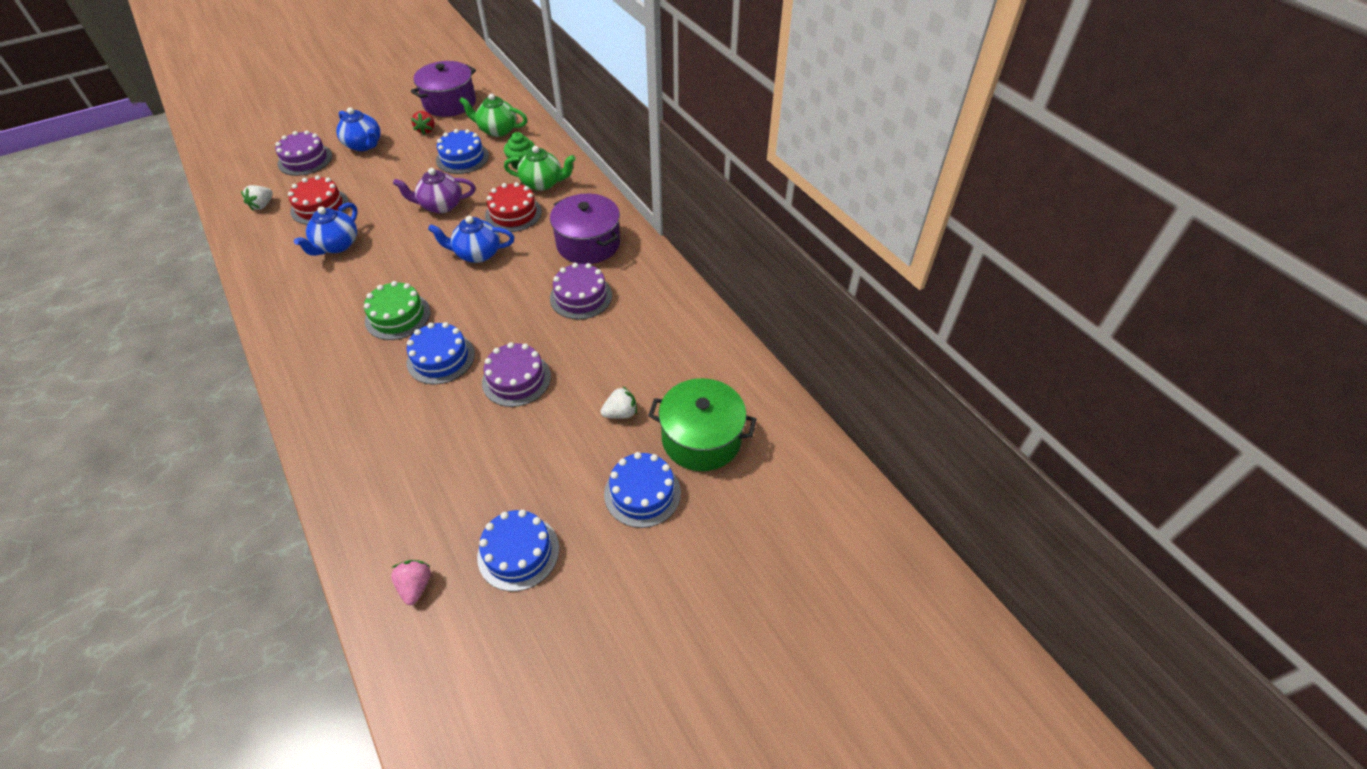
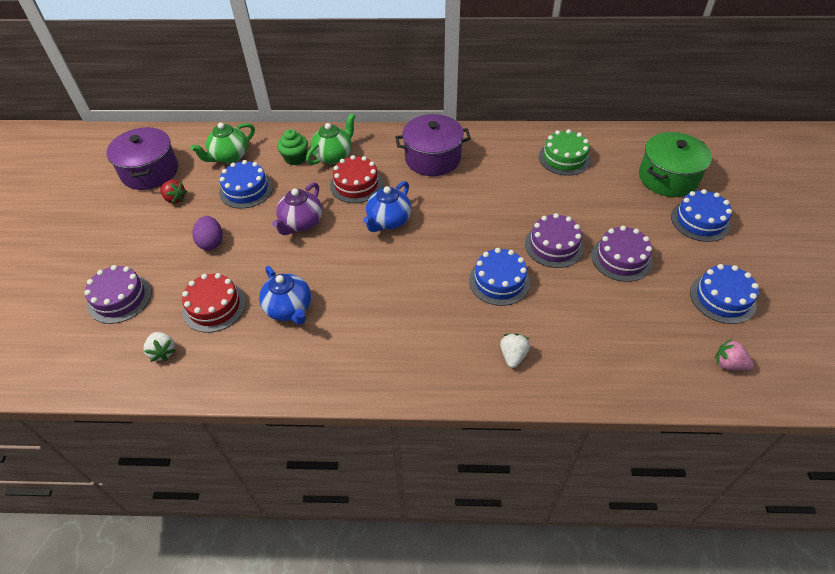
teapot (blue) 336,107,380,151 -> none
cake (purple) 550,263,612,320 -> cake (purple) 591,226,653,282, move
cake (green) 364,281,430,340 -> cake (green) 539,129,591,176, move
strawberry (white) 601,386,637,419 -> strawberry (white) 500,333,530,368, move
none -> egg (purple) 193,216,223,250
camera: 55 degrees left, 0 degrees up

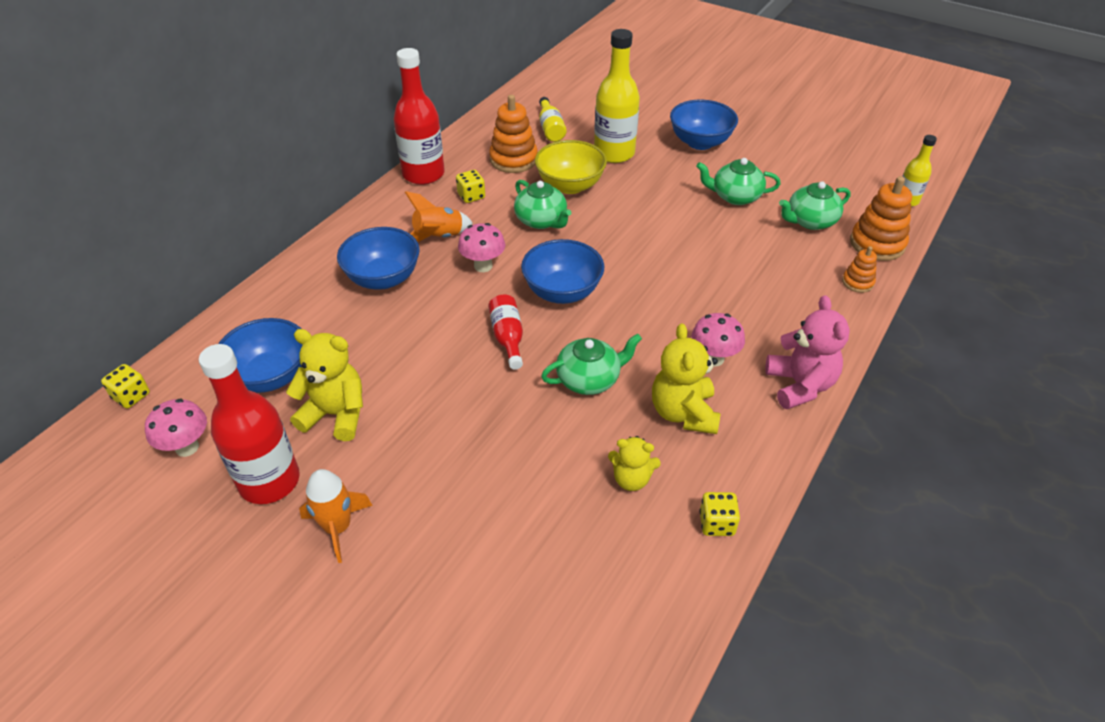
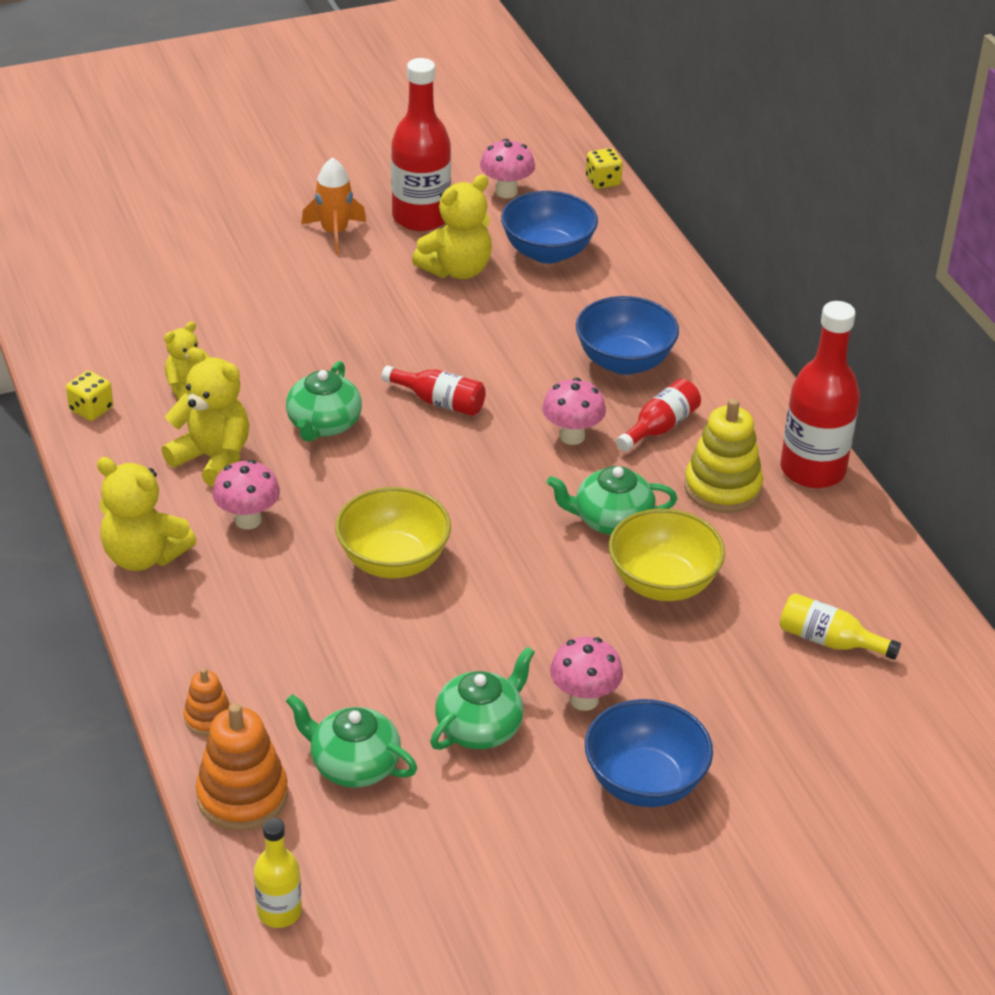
bottle (yellow) 594,29,640,163 -> none
stacking toy (orange) 489,95,538,173 -> none
dice (yellow) 456,170,485,203 -> stacking toy (yellow) 684,398,763,513
teapot (green) 779,181,850,230 -> teapot (green) 286,694,417,788, 75 degrees counterclockwise
rocket (orange) 405,191,473,242 -> bottle (red) 616,379,701,452
bowl (blue) 521,239,604,304 -> none
teddy bear (pink) 765,295,850,409 -> teddy bear (yellow) 97,457,197,571
none -> bowl (yellow) 335,487,451,578
none -> mushroom (pink) 550,637,623,711
camera: 125 degrees right, 5 degrees down

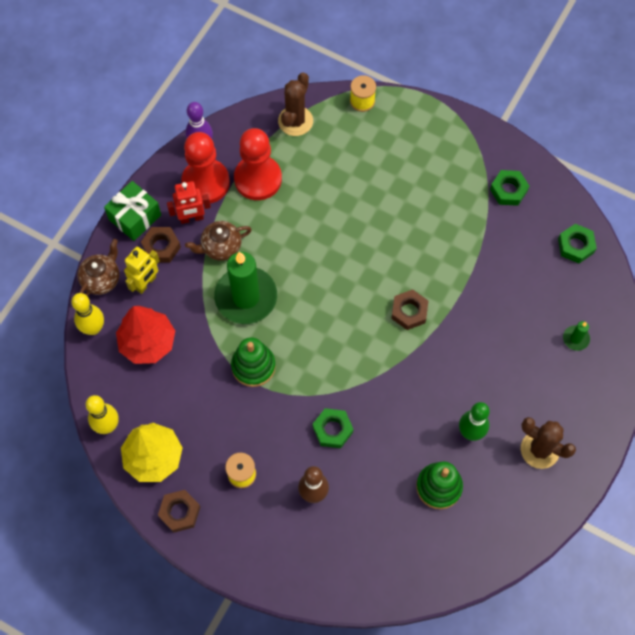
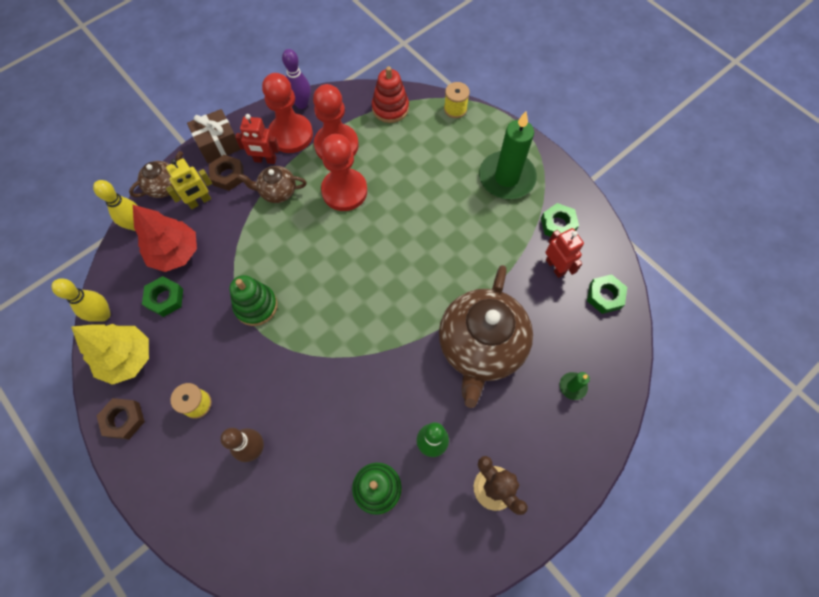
cactus (brown) 278,72,313,136 -> stacking toy (red) 372,66,409,123
gift (green) 104,181,161,241 -> gift (brown) 187,109,241,163
candle (green) 214,252,277,324 -> candle (green) 479,111,537,199, move
nut (brown) 391,289,428,330 -> none
nut (green) 313,408,353,448 -> nut (green) 142,276,183,317, move
none -> pawn (red) 321,134,367,211
none -> robot (red) 545,228,584,278
none -> teapot (brown) 439,265,533,408
camera: 20 degrees right, 0 degrees up

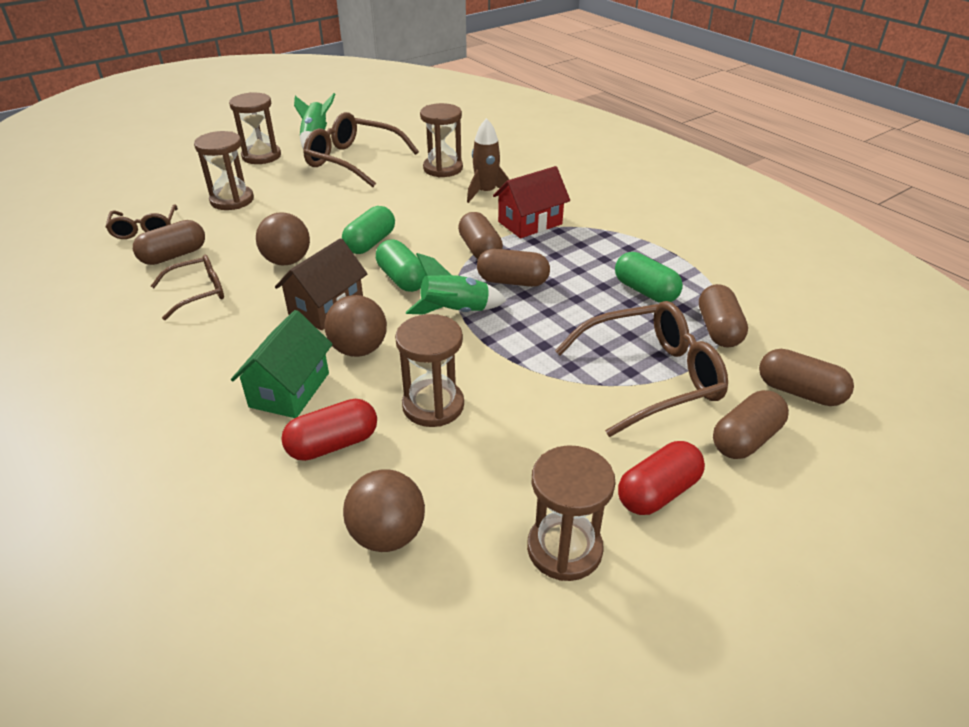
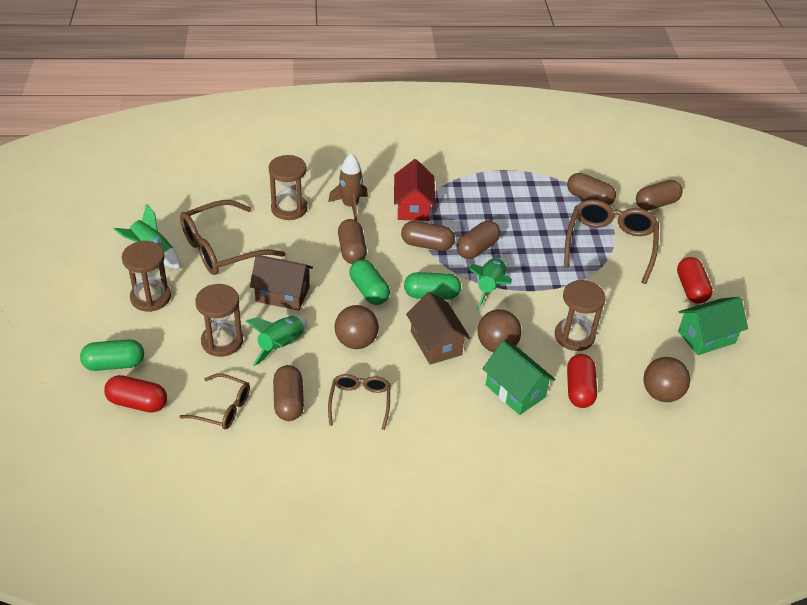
capsule (green) 615,252,683,303 -> capsule (green) 80,339,144,371, move
capsule (brown) 713,390,789,459 -> capsule (brown) 338,219,367,264, move
hourglass (brown) 527,445,615,581 -> house (green) 678,297,748,355
none -> house (brown) 250,255,313,311
none -> rocket (green) 246,316,308,366
none -> capsule (red) 104,375,167,413
camera: 60 degrees left, 5 degrees up

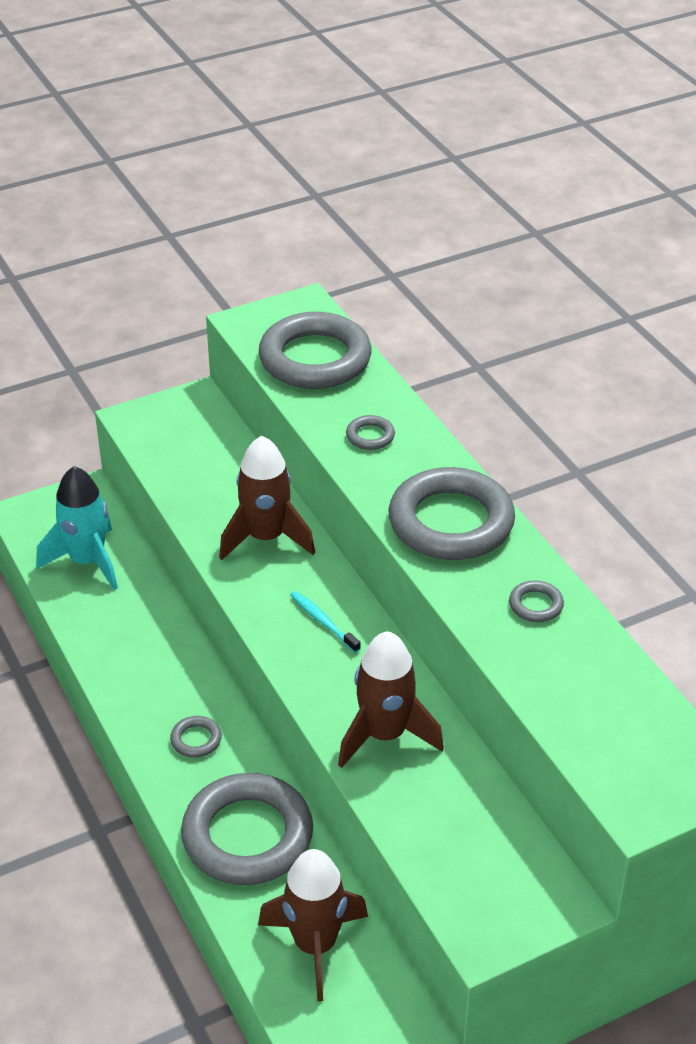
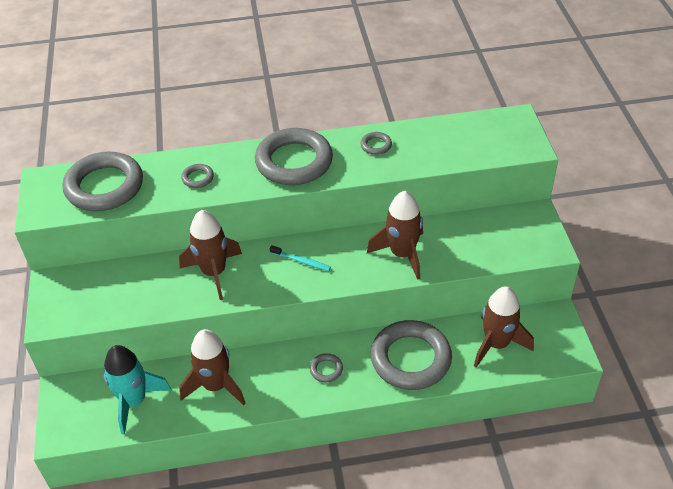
toothbrush (turquoise) 290,591,361,653 -> toothbrush (turquoise) 270,245,331,271, 135 degrees counterclockwise
none -> rocket (brown) 179,329,245,405
camera: 70 degrees left, 5 degrees up

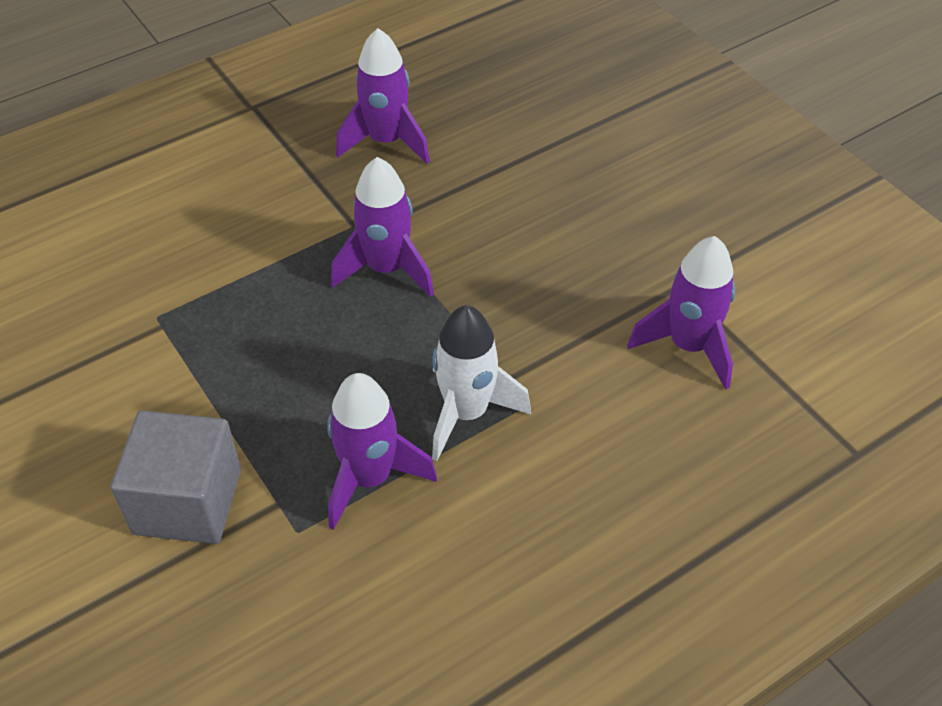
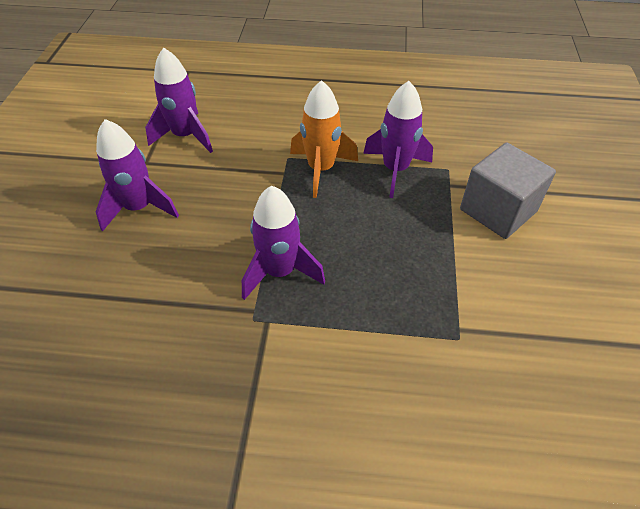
rocket (purple) 336,28,430,164 -> rocket (purple) 96,119,179,232, move
rocket (white) 432,305,531,461 -> rocket (orange) 290,80,358,198
camera: 140 degrees left, 0 degrees up

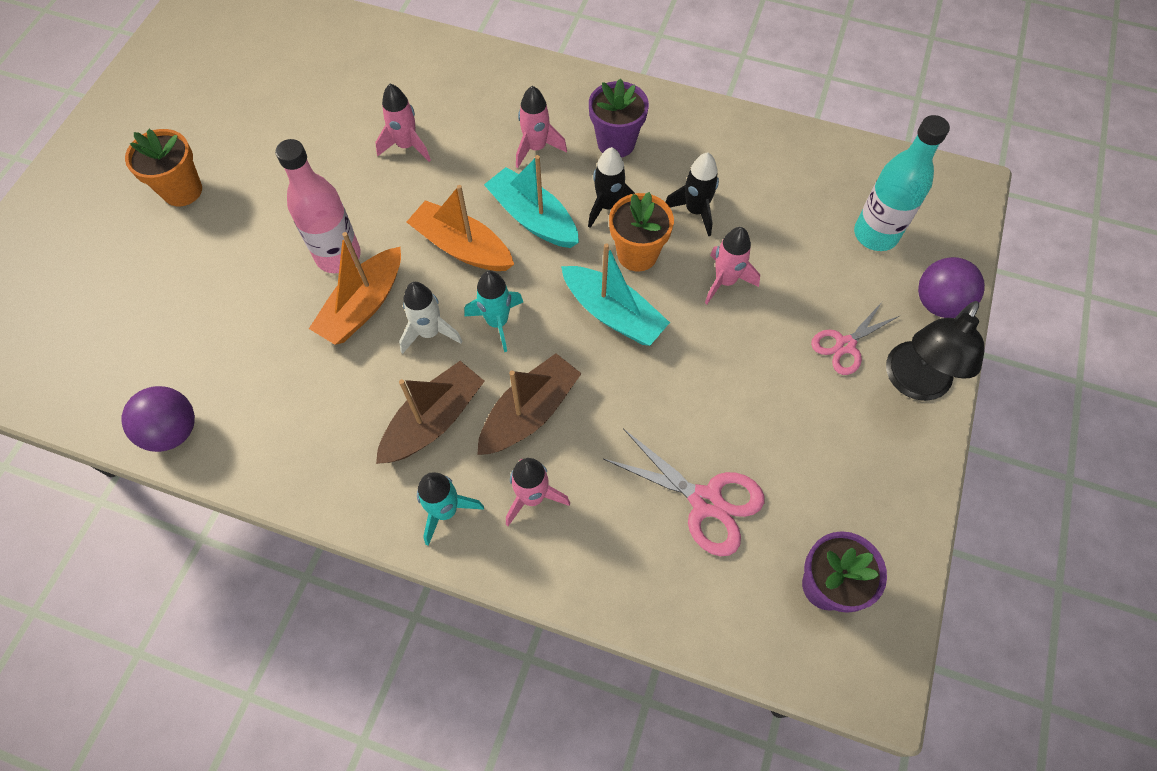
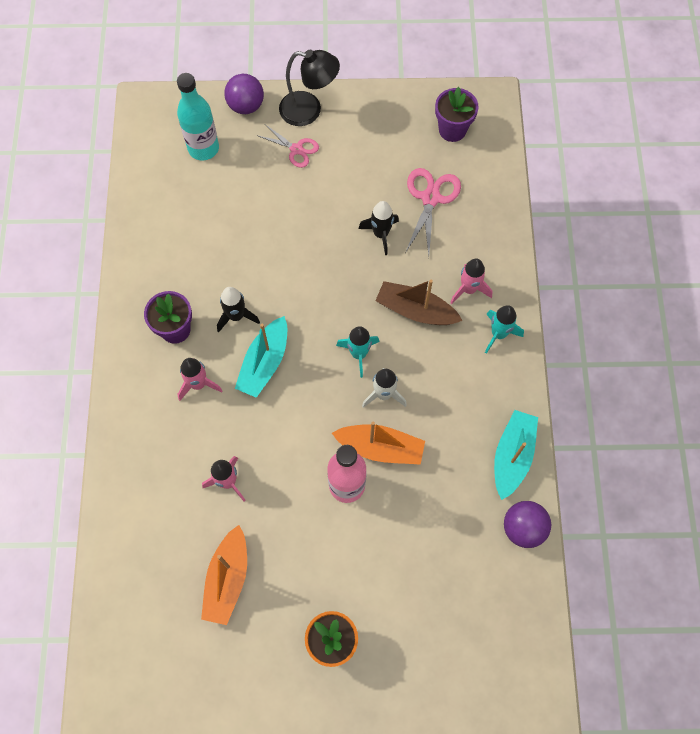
rocket (black) 666,152,719,236 -> rocket (black) 359,201,399,255, move
boat (orange) 407,185,514,271 -> boat (orange) 201,525,247,625, move
flower pot (orange) 609,192,674,272 -> none
rocket (pink) 705,227,760,304 -> none
boat (turquoise) 561,243,670,346 -> boat (turquoise) 494,410,538,500, move
boat (brown) 376,361,485,464 -> none
camera: 110 degrees left, 5 degrees up

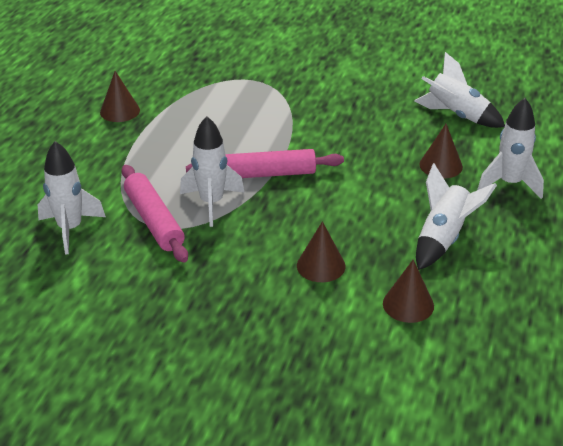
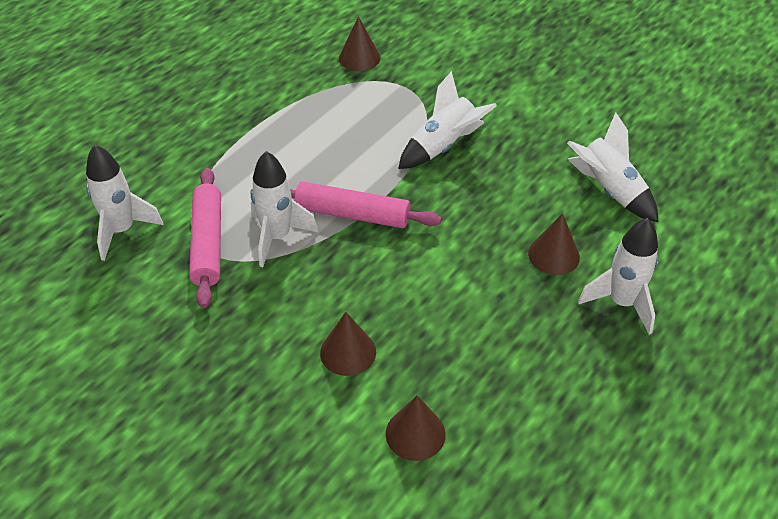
cone (brown) 100,71,140,122 -> cone (brown) 339,16,381,71, move
rocket (white) 416,163,497,270 -> rocket (white) 398,71,497,169, move
camera: 20 degrees right, 10 degrees up

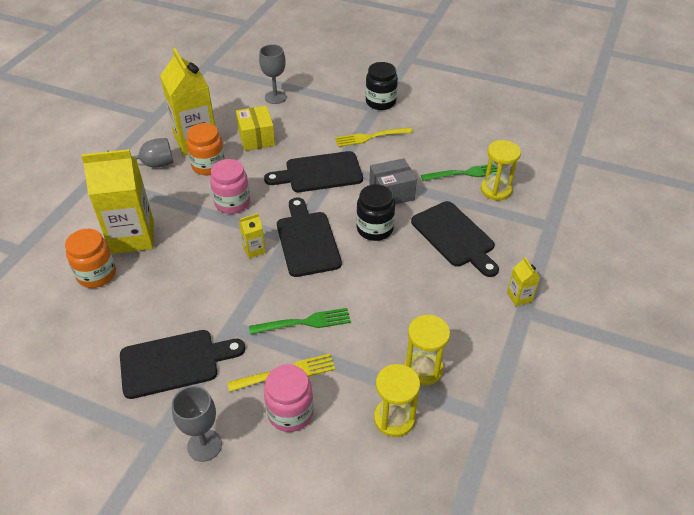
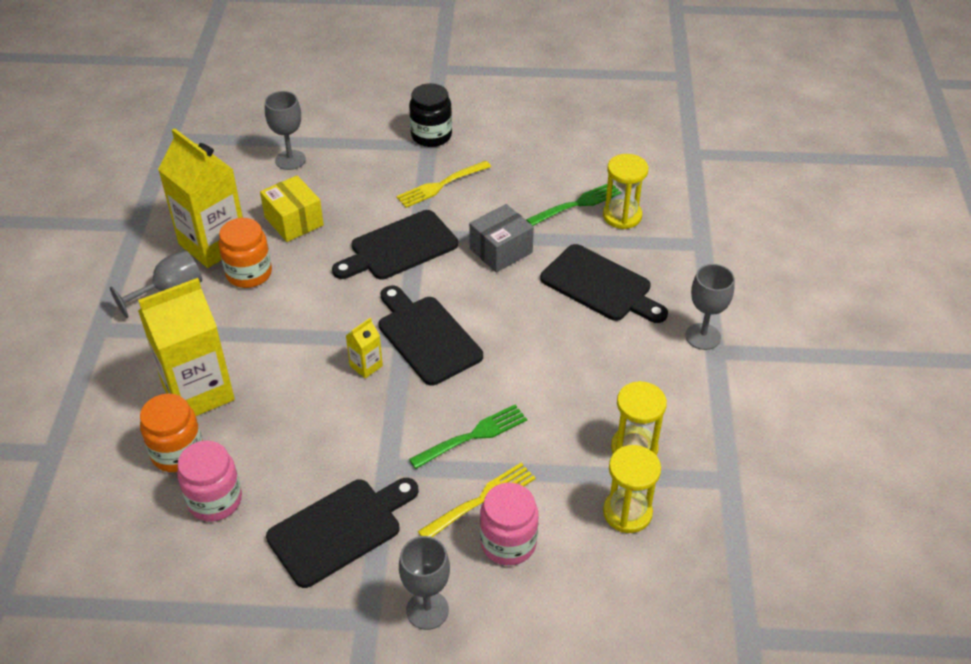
jar (pink) 210,159,250,214 -> jar (pink) 177,441,242,521, move
jar (black) 356,184,395,241 -> none
carton (yellow) 507,257,540,306 -> goblet (grey) 685,264,735,350
camera: 20 degrees left, 0 degrees up

